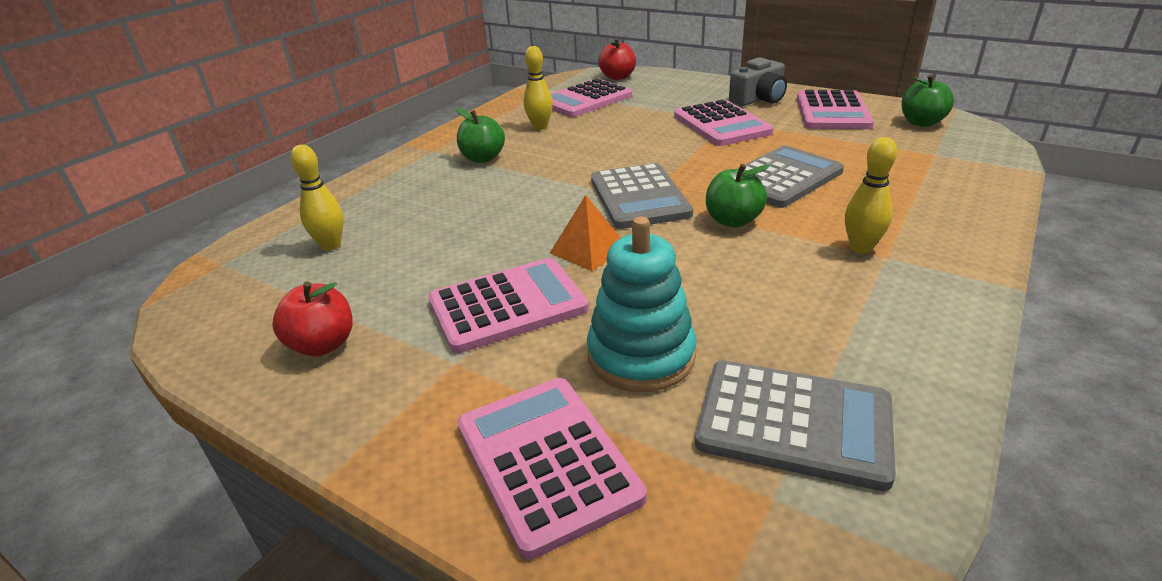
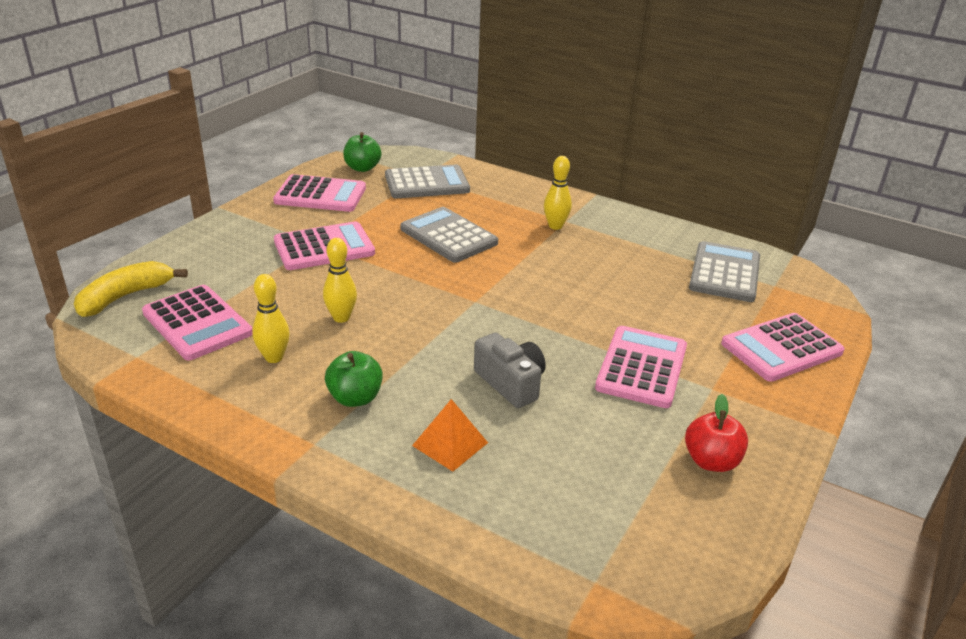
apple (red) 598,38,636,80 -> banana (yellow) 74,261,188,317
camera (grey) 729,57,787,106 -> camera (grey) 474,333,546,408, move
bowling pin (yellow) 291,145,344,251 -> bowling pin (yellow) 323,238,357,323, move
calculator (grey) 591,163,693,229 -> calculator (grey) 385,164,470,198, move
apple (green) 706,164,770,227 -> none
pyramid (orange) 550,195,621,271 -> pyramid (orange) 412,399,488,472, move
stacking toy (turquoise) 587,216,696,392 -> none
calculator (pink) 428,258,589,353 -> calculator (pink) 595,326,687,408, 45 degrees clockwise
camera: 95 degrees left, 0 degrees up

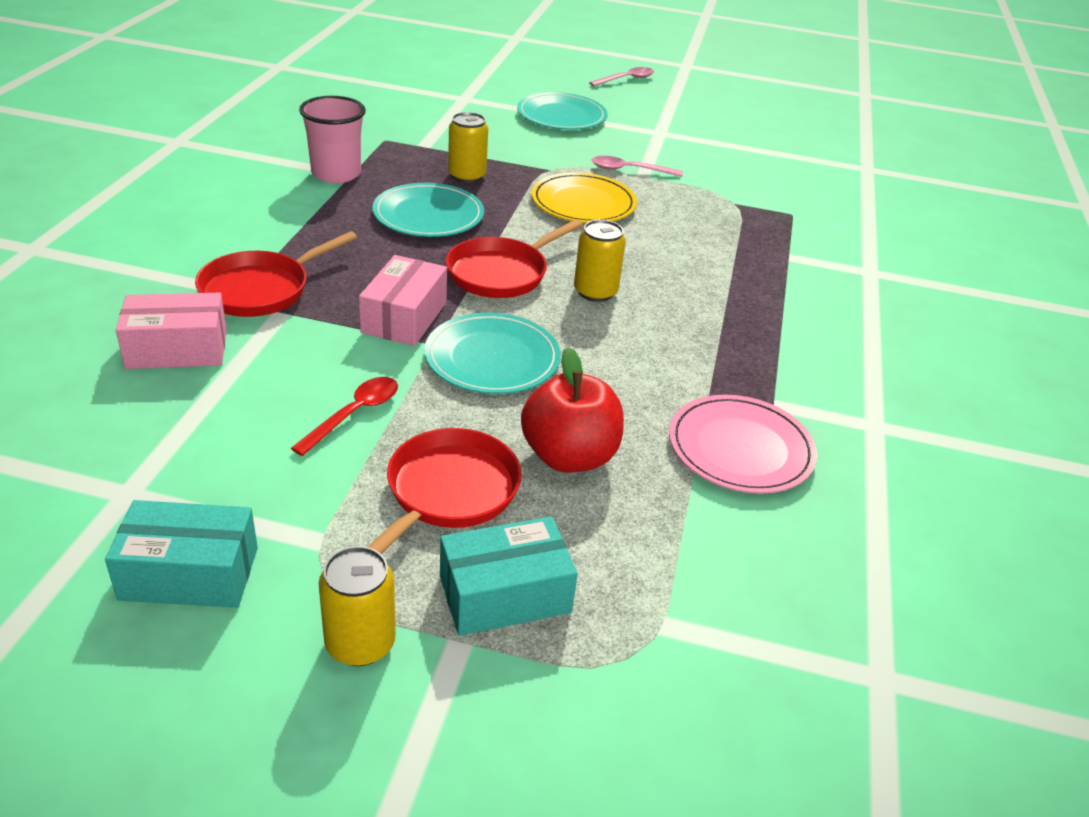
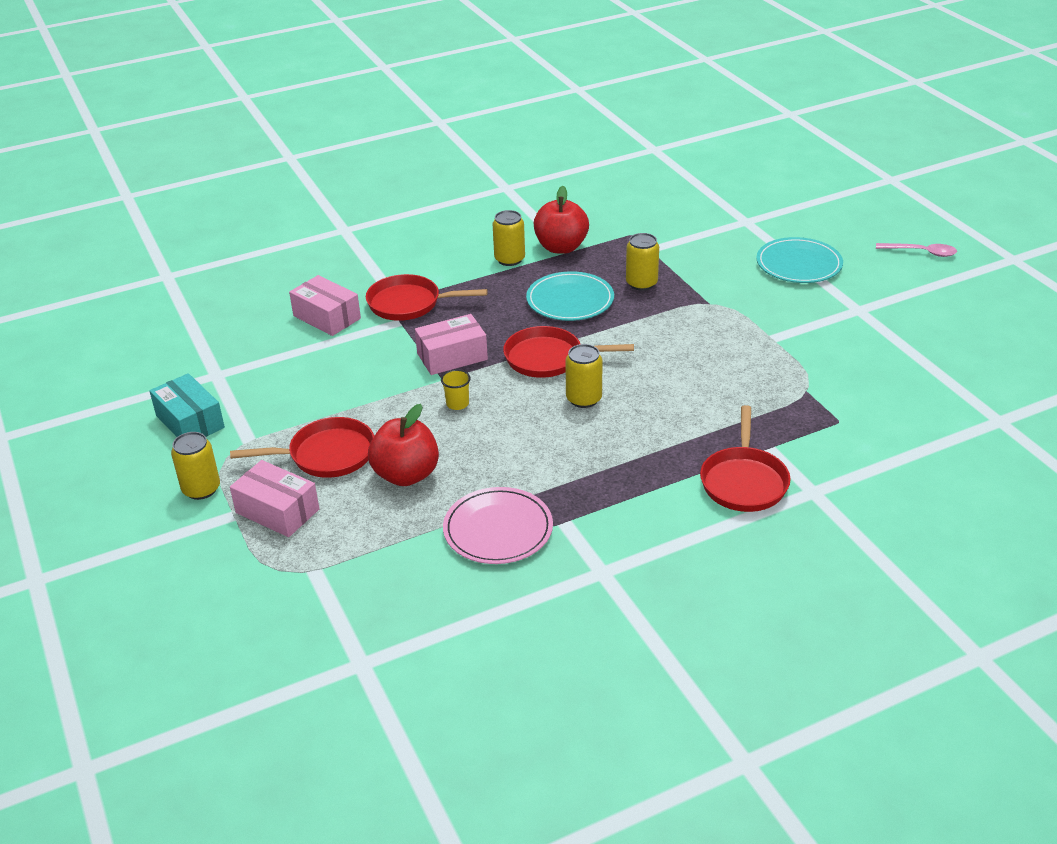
cup (pink) 299,96,366,183 -> apple (red) 534,186,589,254
spoon (pink) 592,156,683,177 -> none
plate (yellow) 531,172,637,223 -> none
plate (turquoise) 425,313,561,394 -> cup (yellow) 441,370,471,410
spoon (red) 291,377,398,456 -> none
box (turquoise) 440,516,578,636 -> box (pink) 230,460,320,537
none -> can (yellow) 493,210,525,266
none -> pan (red) 700,405,790,512
camera: 55 degrees right, 0 degrees up

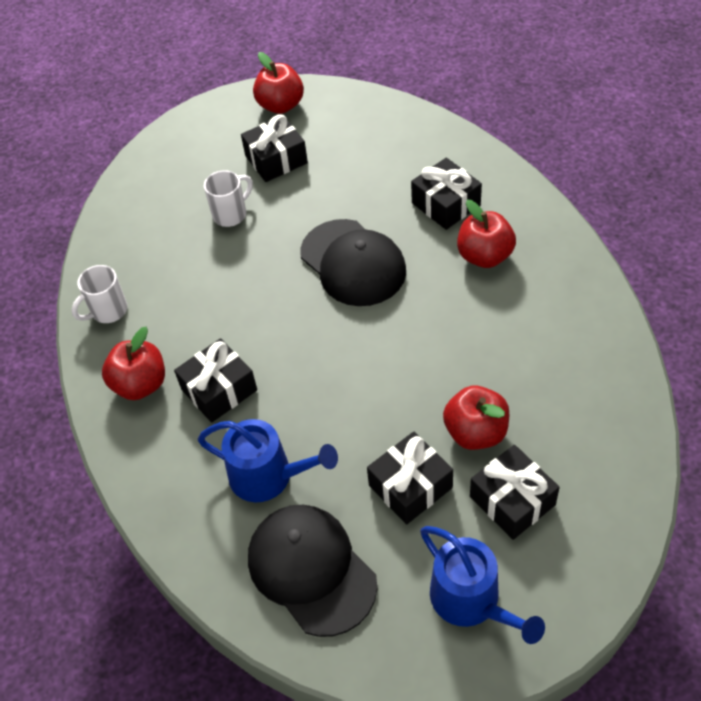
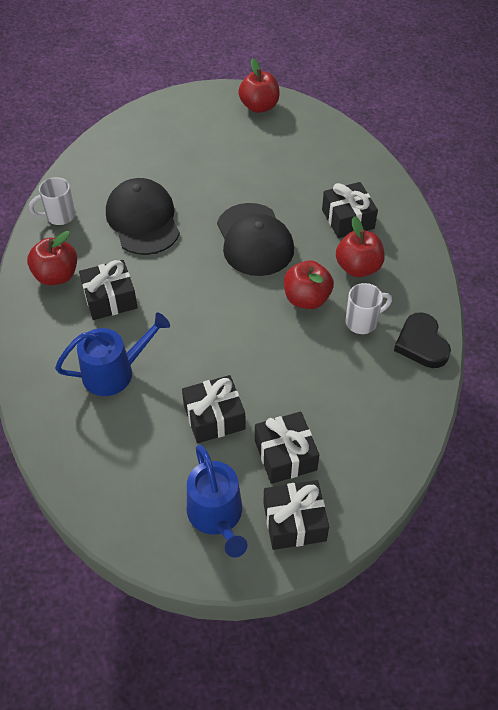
gift (black) 241,114,308,182 -> gift (black) 263,480,329,550, move
mug (white) 204,170,253,227 -> mug (white) 345,283,392,334, move
apple (red) 443,385,509,450 -> apple (red) 284,260,334,309, move
watering can (blue) 198,419,338,502 -> watering can (blue) 55,313,170,396, 60 degrees counterclockwise
cap (black) 248,505,377,637 -> cap (black) 106,178,180,255, move
none -> heart (black) 394,312,451,368
camera: 15 degrees right, 0 degrees up

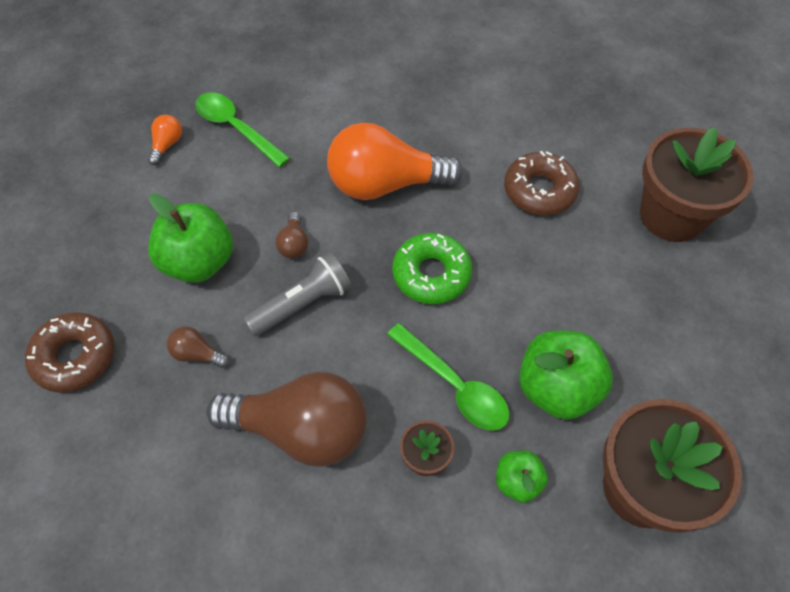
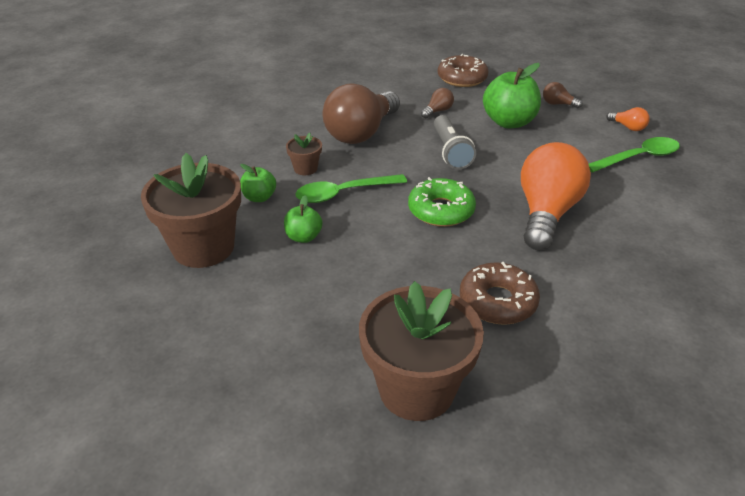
light bulb (brown) 276,212,308,258 -> light bulb (brown) 543,82,583,108, move
apple (green) 519,330,613,420 -> apple (green) 284,195,323,243, x0.54
camera: 115 degrees right, 20 degrees down

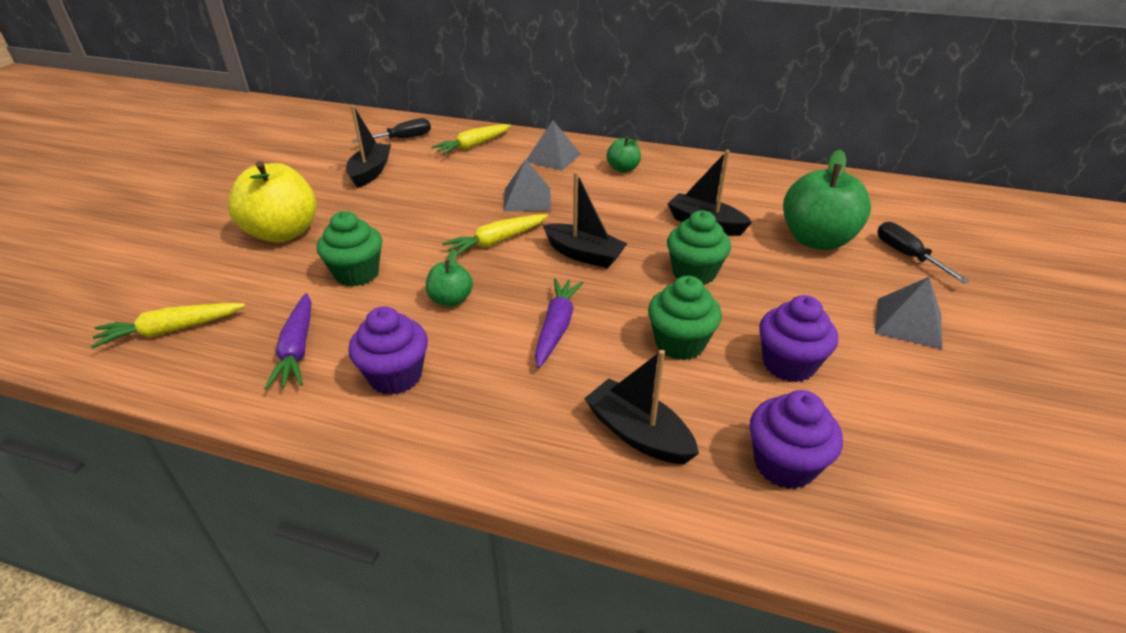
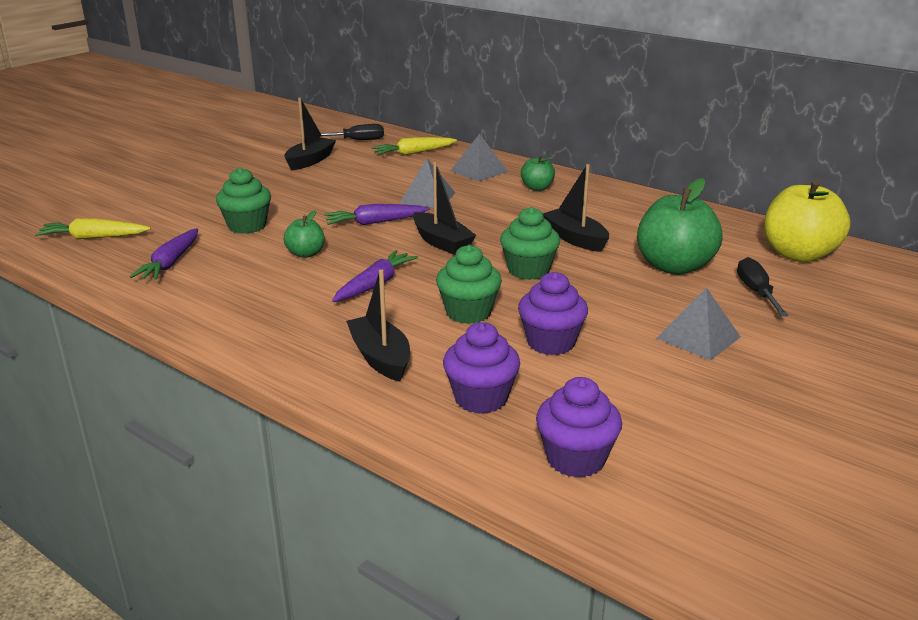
apple (yellow) 228,161,317,243 -> apple (yellow) 764,180,851,262, move
carrot (yellow) 442,214,548,256 -> carrot (purple) 324,204,430,225
cupcake (purple) 348,307,428,395 -> cupcake (purple) 536,377,622,478, move
camera: 20 degrees right, 10 degrees down

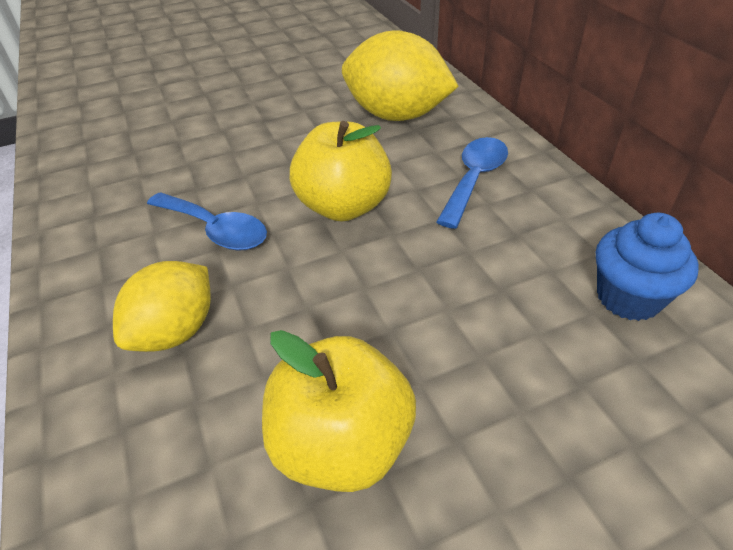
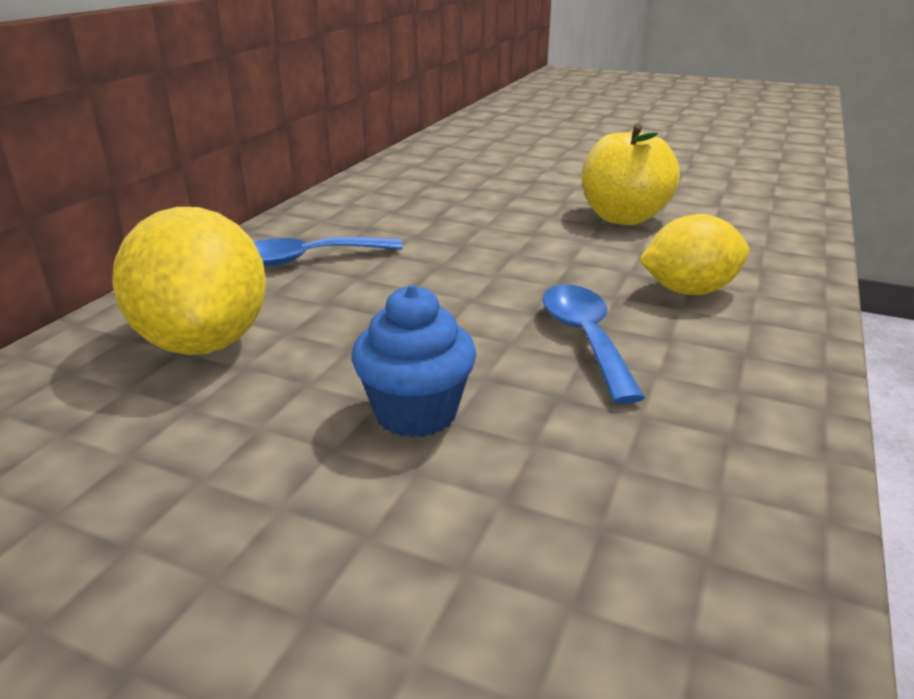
apple (yellow) 290,121,392,221 -> none
cupcake (blue) 596,213,699,321 -> cupcake (blue) 351,285,476,438, move
camera: 135 degrees left, 15 degrees down

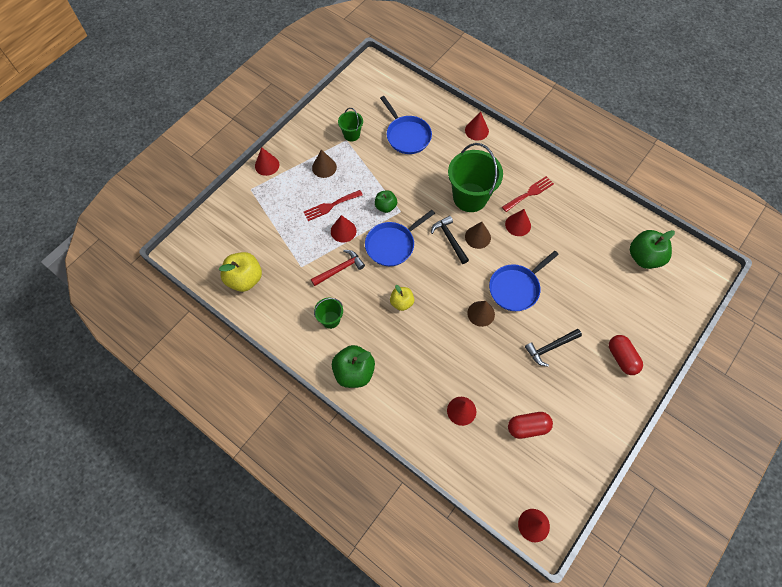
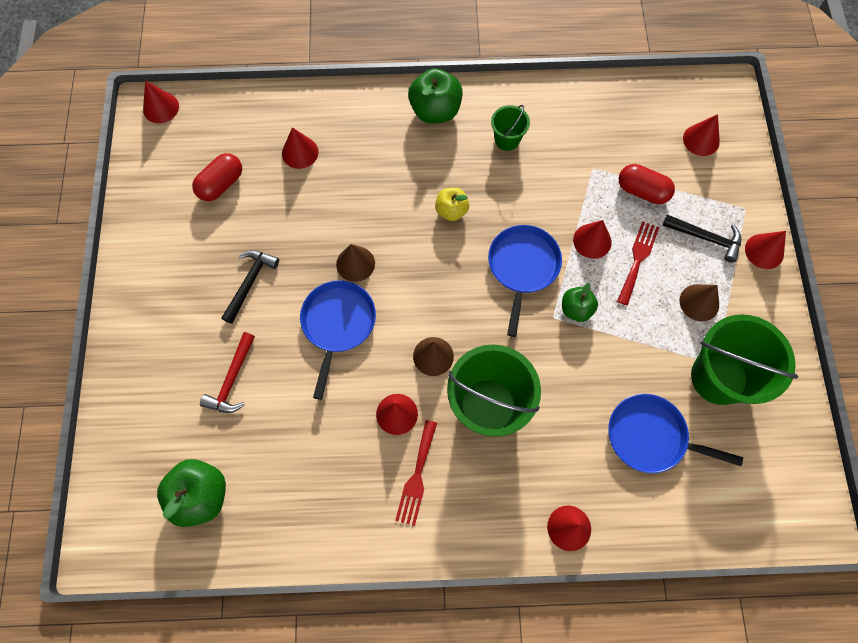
bucket (green) 338,108,363,141 -> bucket (green) 691,315,798,405, x2.00
hammer (black) 431,216,469,264 -> hammer (black) 663,215,741,263, move
hammer (red) 311,250,365,286 -> hammer (red) 200,332,255,413, move
apple (yellow) 219,252,262,292 -> none
capsule (red) 609,335,643,375 -> capsule (red) 619,164,675,204, move
none -> cone (red) 683,114,720,156
camera: 140 degrees right, 5 degrees up

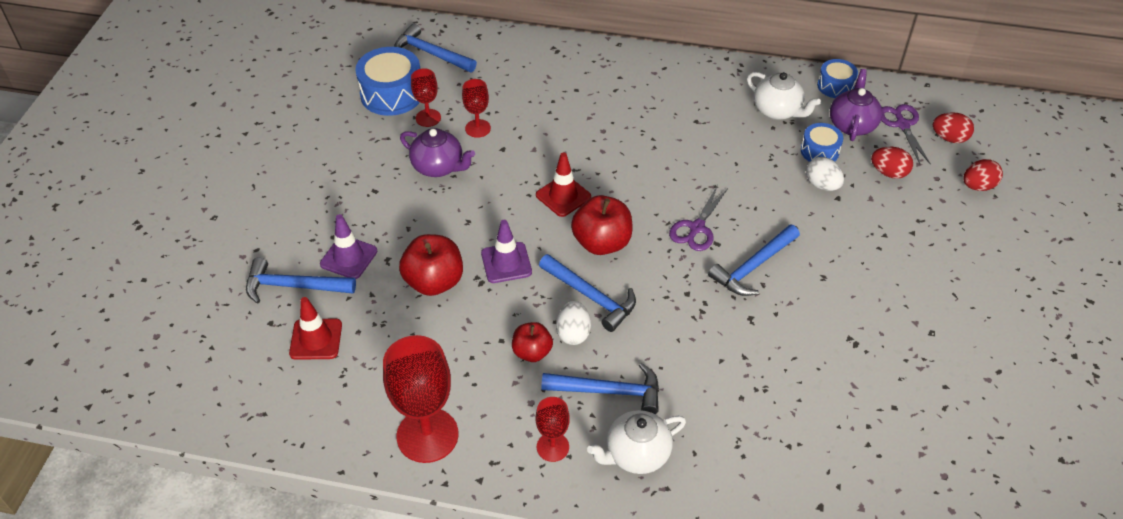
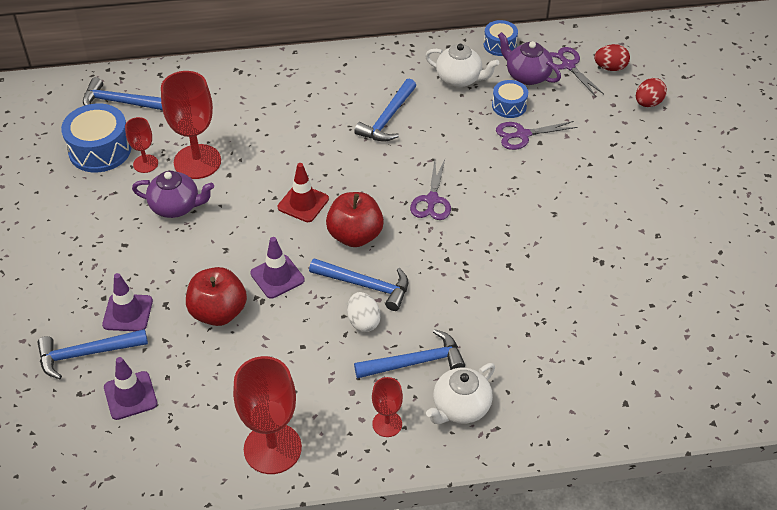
teapot (purple) 830,69,882,141 -> teapot (purple) 498,32,561,85, 45 degrees counterclockwise
goblet (red) 462,79,491,138 -> goblet (red) 161,71,221,179, x1.90
egg (red) 871,147,913,179 -> none
egg (white) 806,157,844,191 -> scissors (purple) 496,121,578,150
hammer (blue) 708,225,800,296 -> hammer (blue) 354,78,416,142, move
traffic cone (red) 289,297,342,360 -> traffic cone (purple) 104,357,157,420
apple (red) 512,322,553,362 -> none
camera: 20 degrees left, 0 degrees up

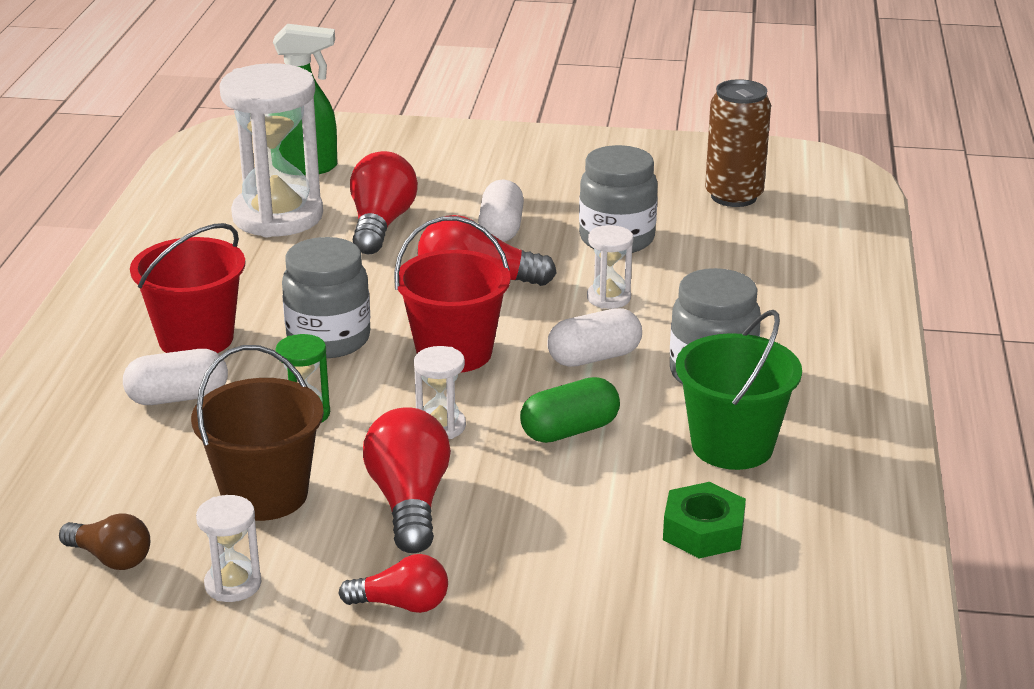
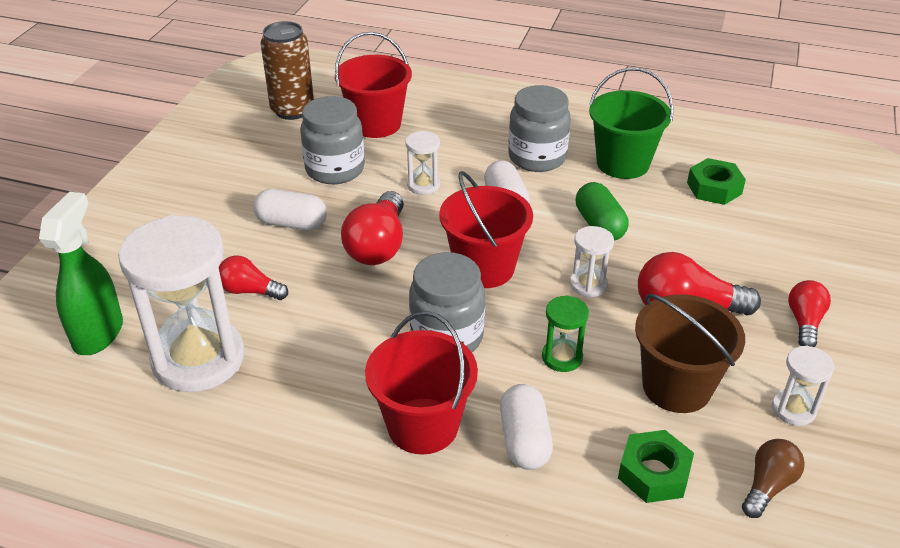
light bulb (red) 350,151,418,254 -> light bulb (red) 219,255,288,300, x0.61
none -> bucket (red) 335,32,412,138
none -> nut (green) 618,430,694,503
camera: 80 degrees left, 10 degrees up

